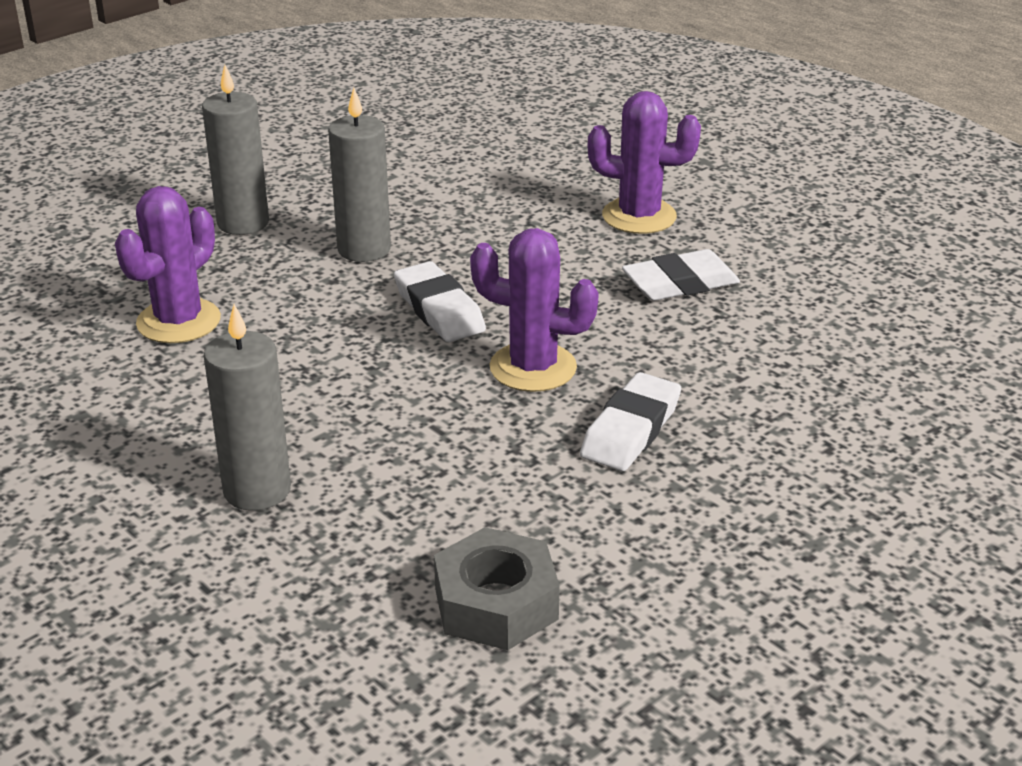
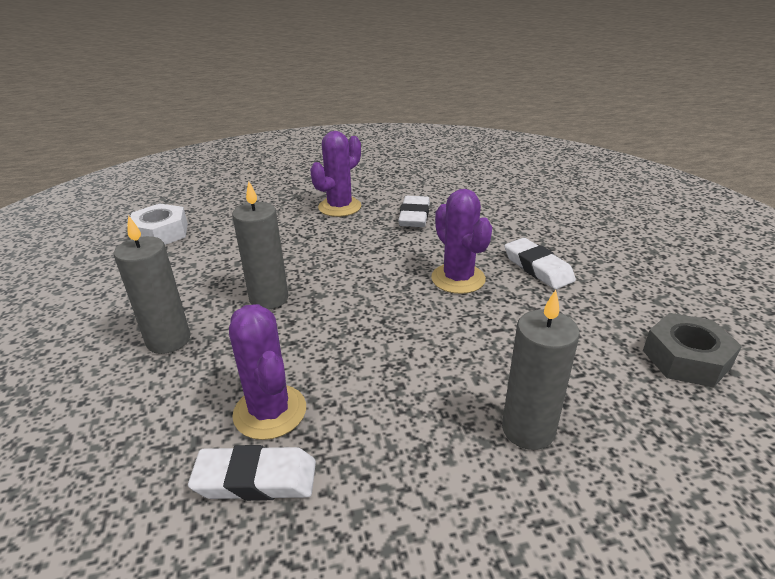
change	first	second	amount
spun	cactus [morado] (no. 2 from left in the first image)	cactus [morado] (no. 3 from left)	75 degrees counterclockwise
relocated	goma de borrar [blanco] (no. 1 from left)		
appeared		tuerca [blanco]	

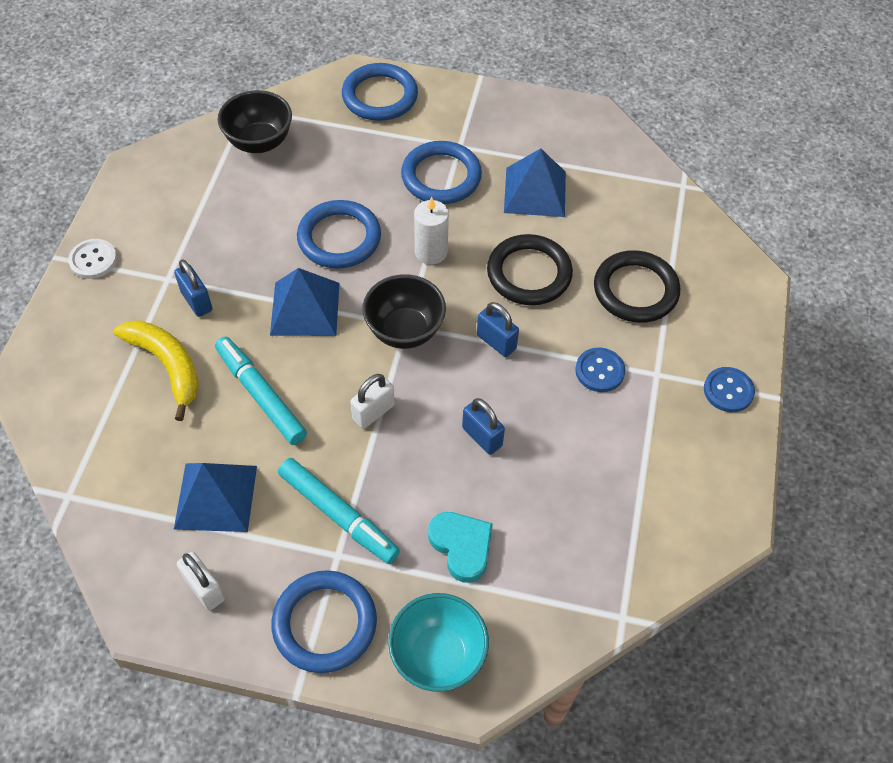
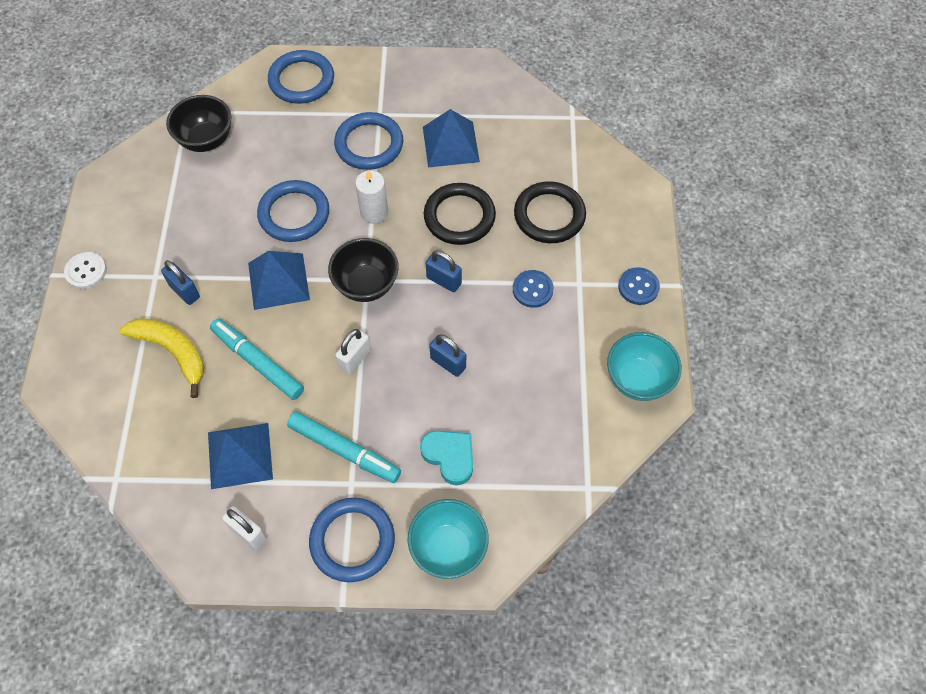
change	first	second	amount
appeared		cuenco [turquesa] (no. 2 from left)	

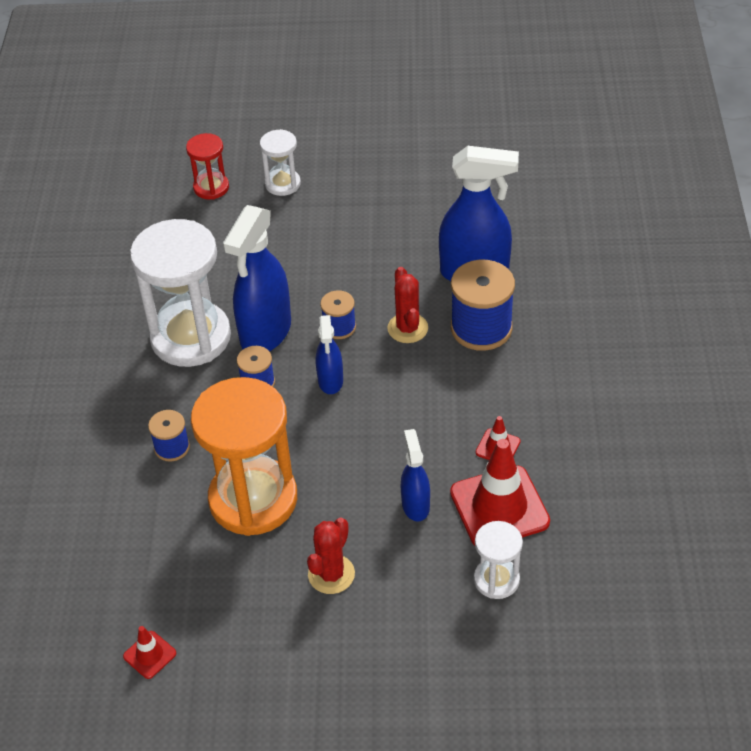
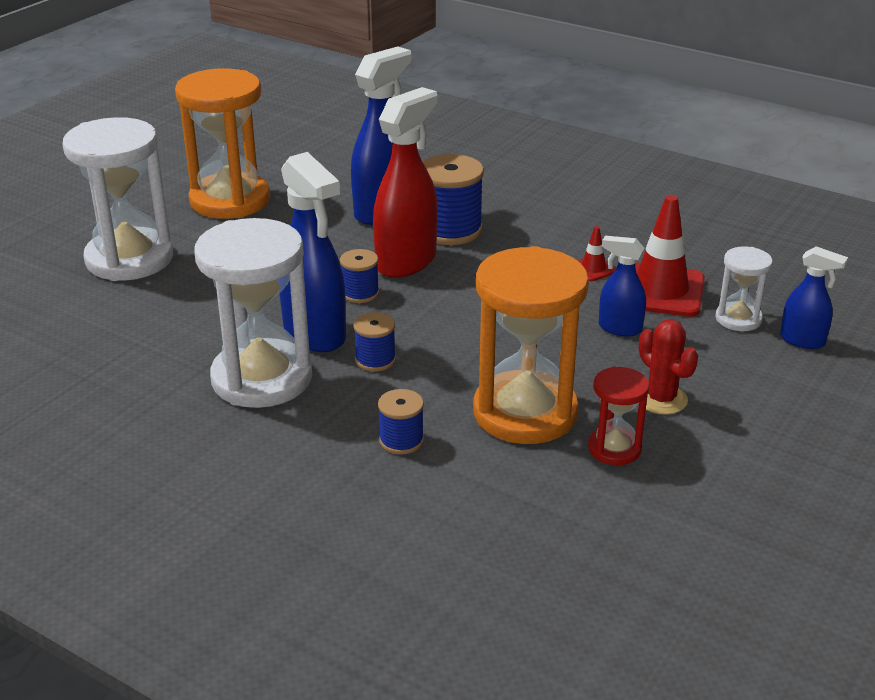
change	first	second	amount
size	reloj de arena [blanco] (no. 2 from left in the first image)	reloj de arena [blanco] (no. 1 from left)	x2.04
relocated	reloj de arena [rojo]		
exchanged	cactus [rojo] (no. 2 from left)	pulverizador [rojo]	
relocated	pulverizador [azul] (no. 2 from left in the first image)	pulverizador [azul] (no. 4 from left)	
missing	cono de tráfico [rojo] (no. 1 from left)		
appeared		reloj de arena [naranja] (no. 1 from left)	

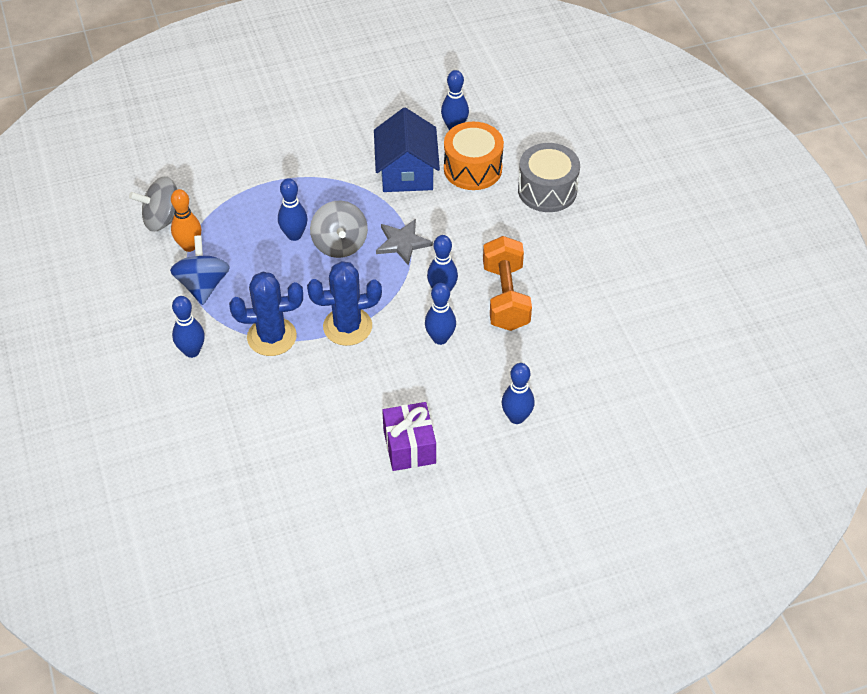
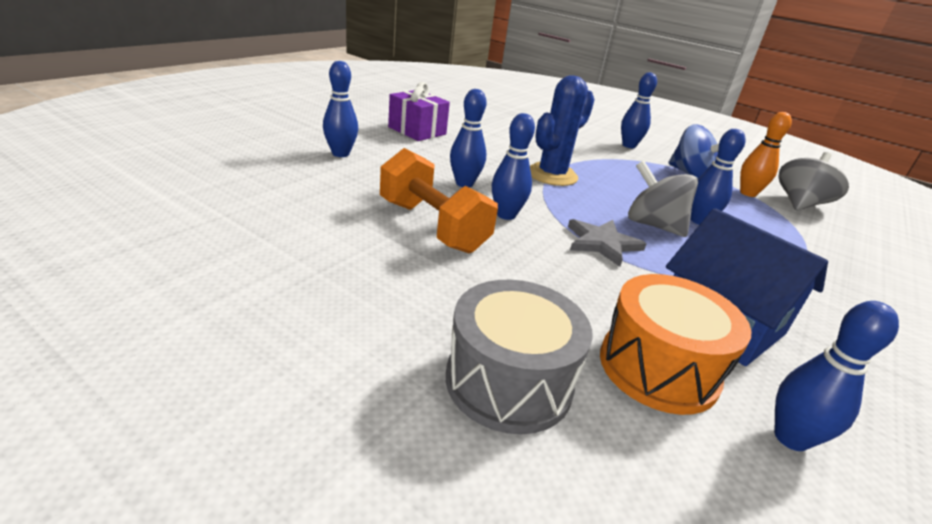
change	first	second	amount
missing	cactus [azul] (no. 1 from left)		

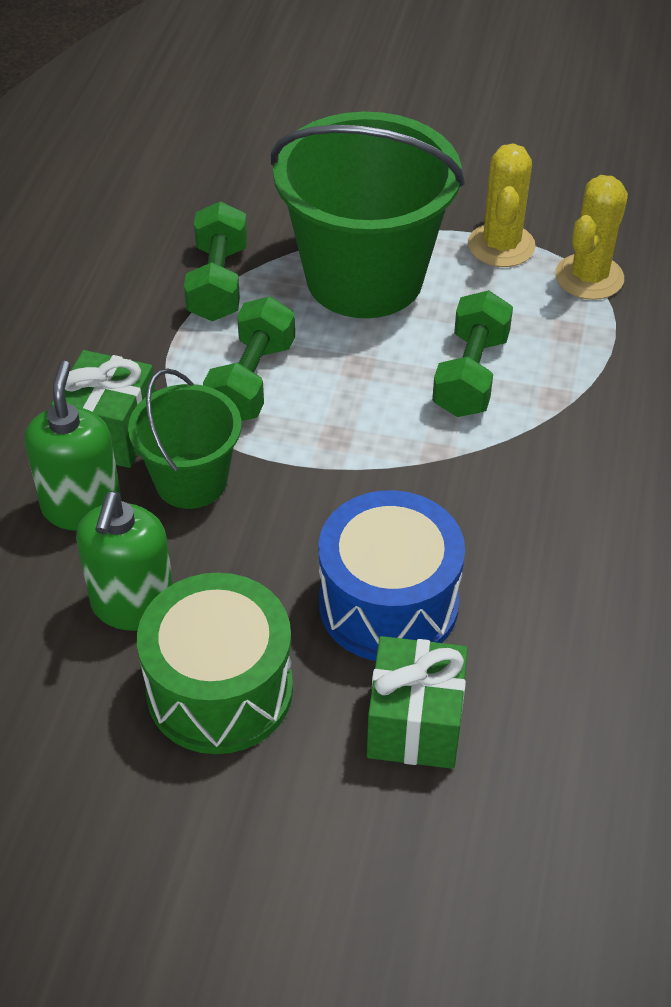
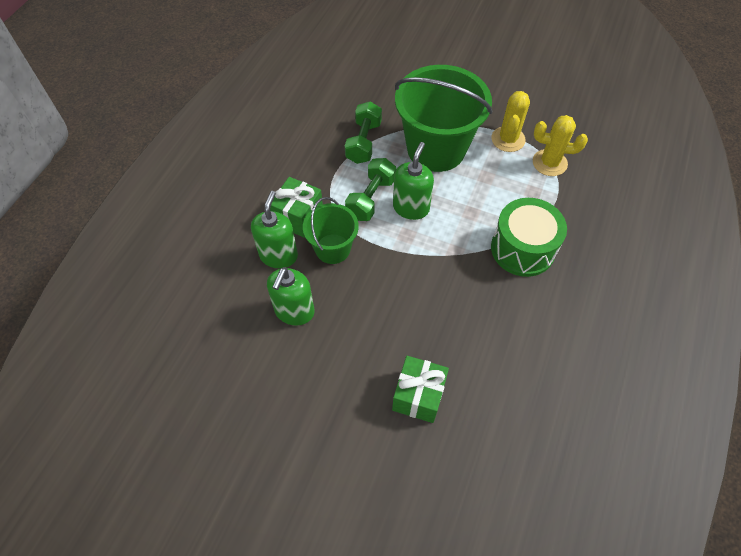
change	first	second	amount
spun	cactus [amarillo] (no. 2 from left)		60 degrees clockwise
missing	mancuerna [verde] (no. 3 from left)		
missing	tambor [azul]		
relocated	tambor [verde]		
appeared		dispensador de jabón [verde] (no. 3 from left)	

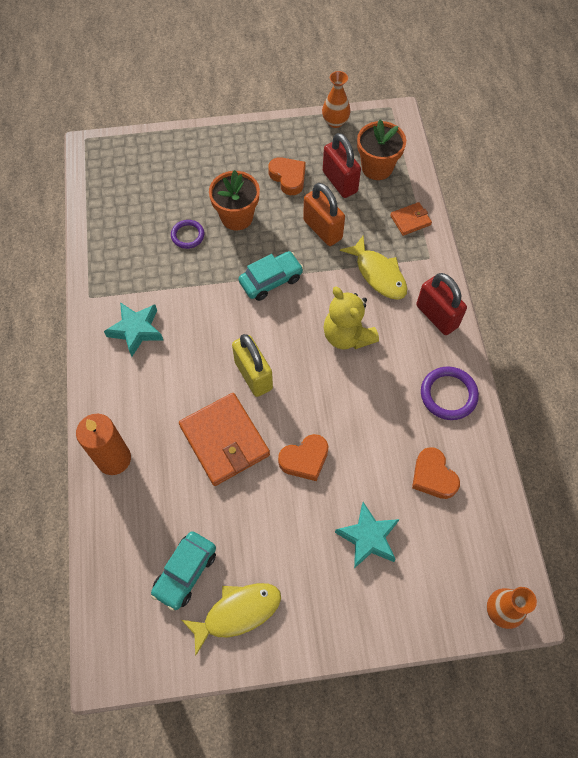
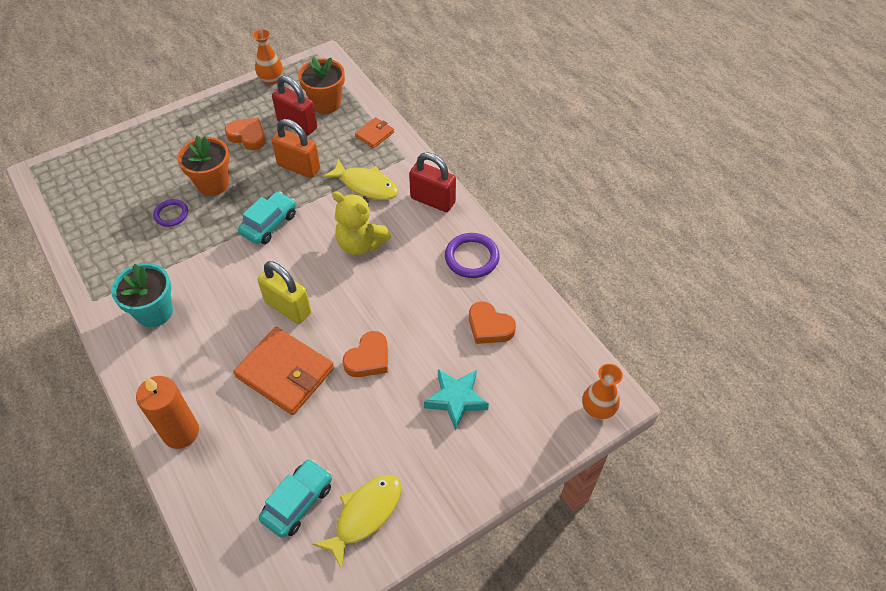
change	first	second	amount
exchanged	estrella [turquesa] (no. 1 from left)	maceta [turquesa]	
spun	coche [turquesa] (no. 1 from left in the first image)	coche [turquesa] (no. 2 from left)	150 degrees counterclockwise

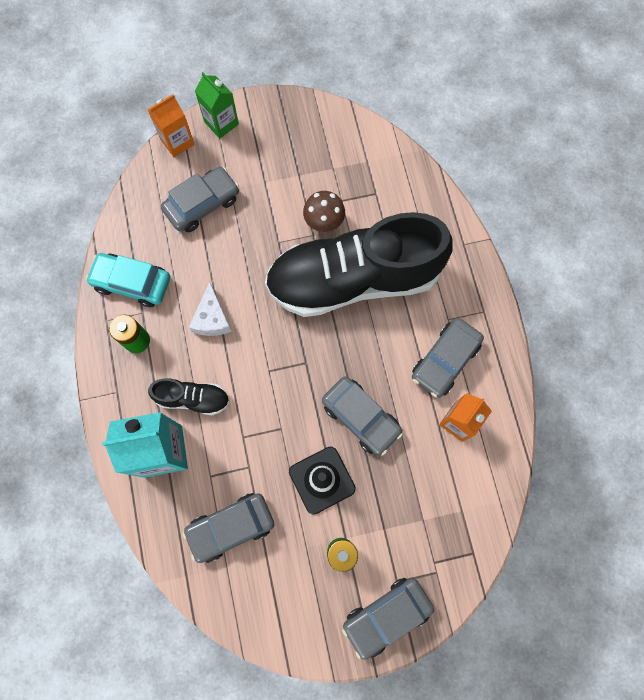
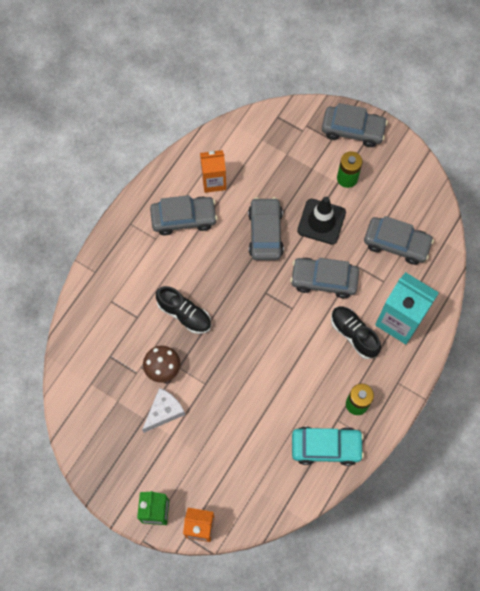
change	first	second	amount
relocated	coche [gris] (no. 1 from left in the first image)	coche [gris] (no. 3 from left)	
size	zapato [negro] (no. 2 from left in the first image)	zapato [negro] (no. 1 from left)	x0.42
spun	coche [turquesa]		60 degrees counterclockwise
relocated	queso [blanco]		

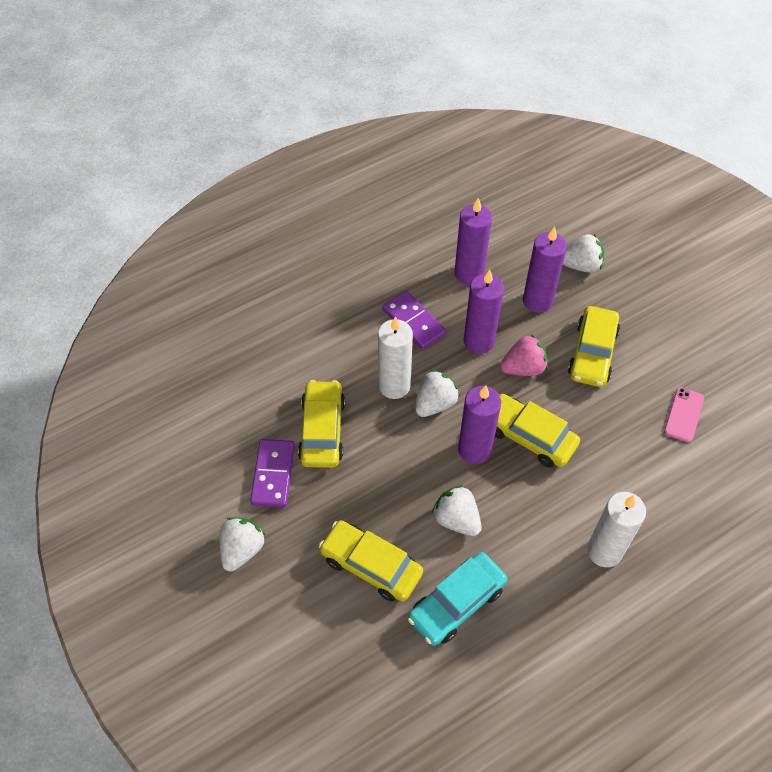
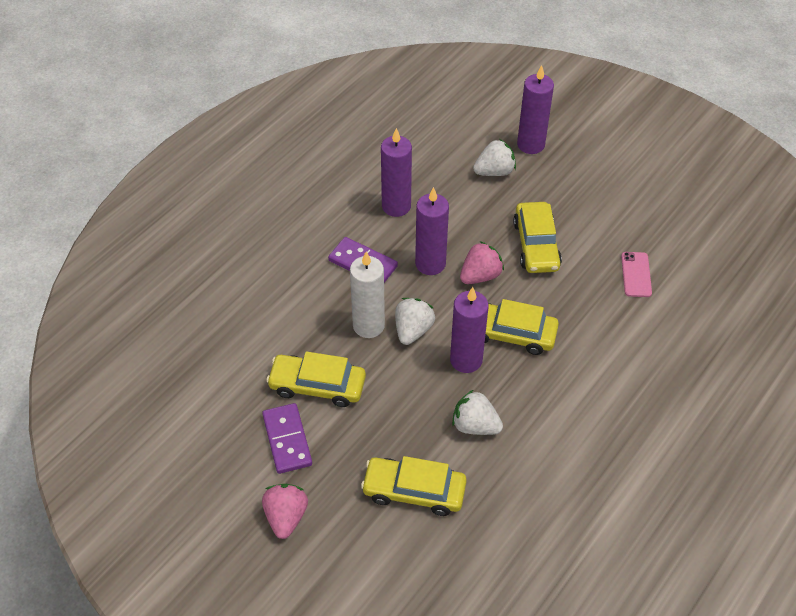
change	first	second	amount
relocated	vela [morado] (no. 4 from left)		
spun	coche [amarillo] (no. 1 from left)		60 degrees counterclockwise
missing	vela [blanco] (no. 2 from left)		
colour	fresa [blanco] (no. 1 from left)	fresa [rosa] (no. 1 from left)	
missing	coche [turquesa]		

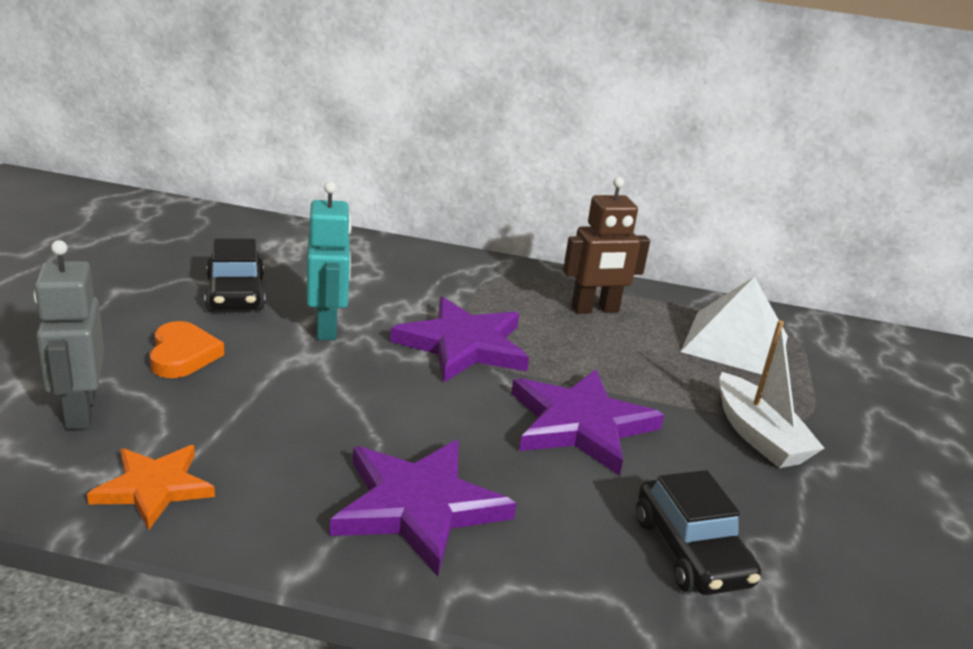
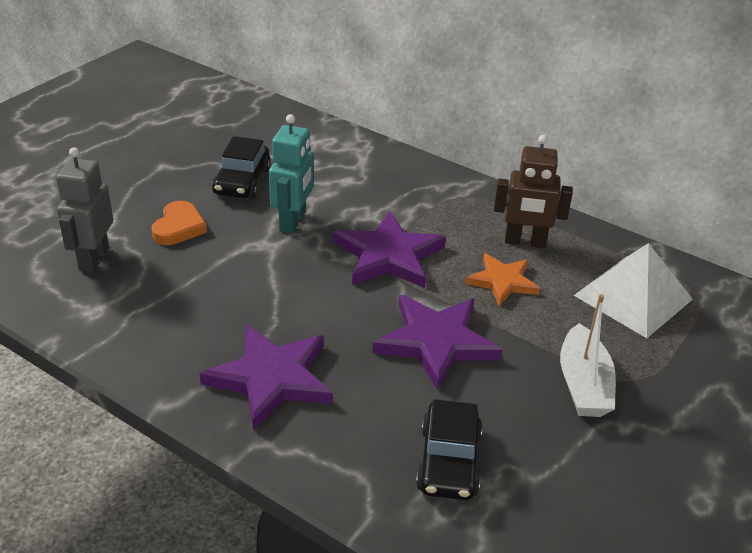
change	first	second	amount
relocated	estrella [naranja]		

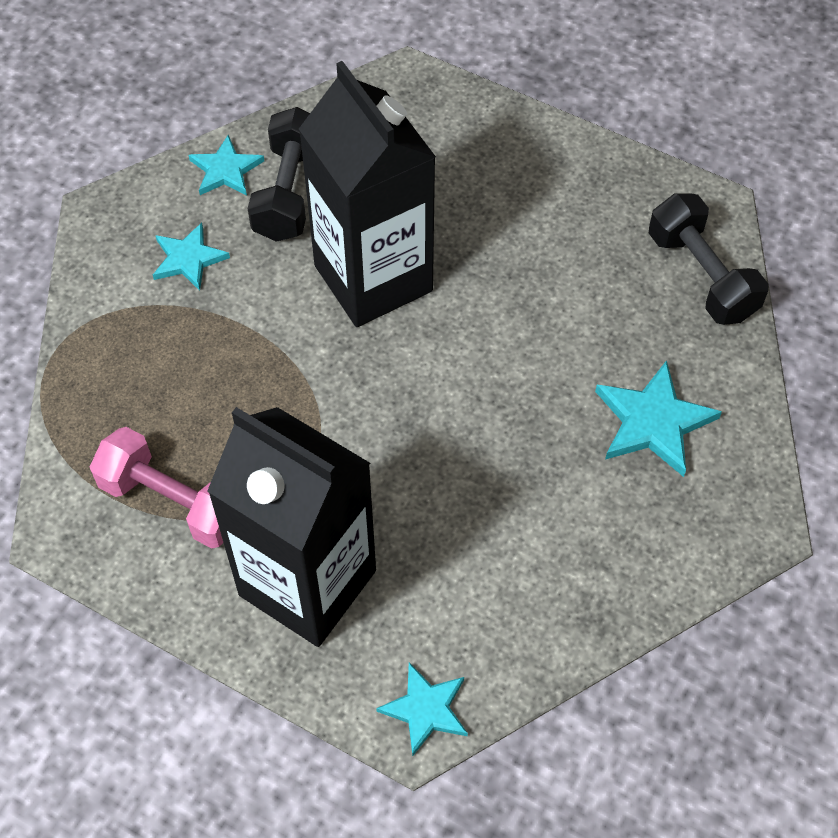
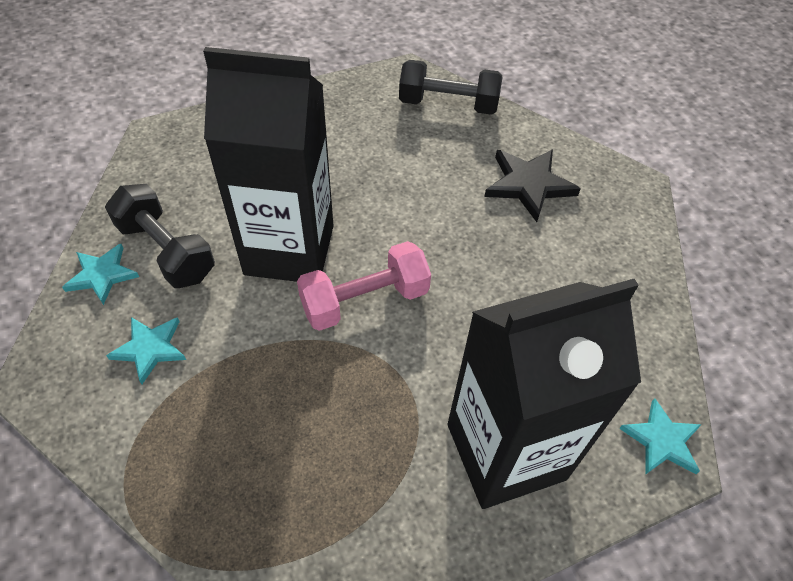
change	first	second	amount
colour	estrella [turquesa] (no. 4 from left)	estrella [negro]	
relocated	mancuerna [rosa]		

